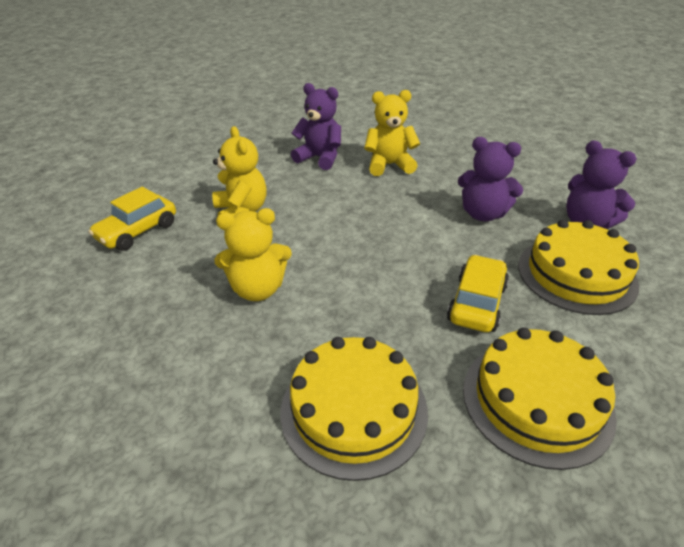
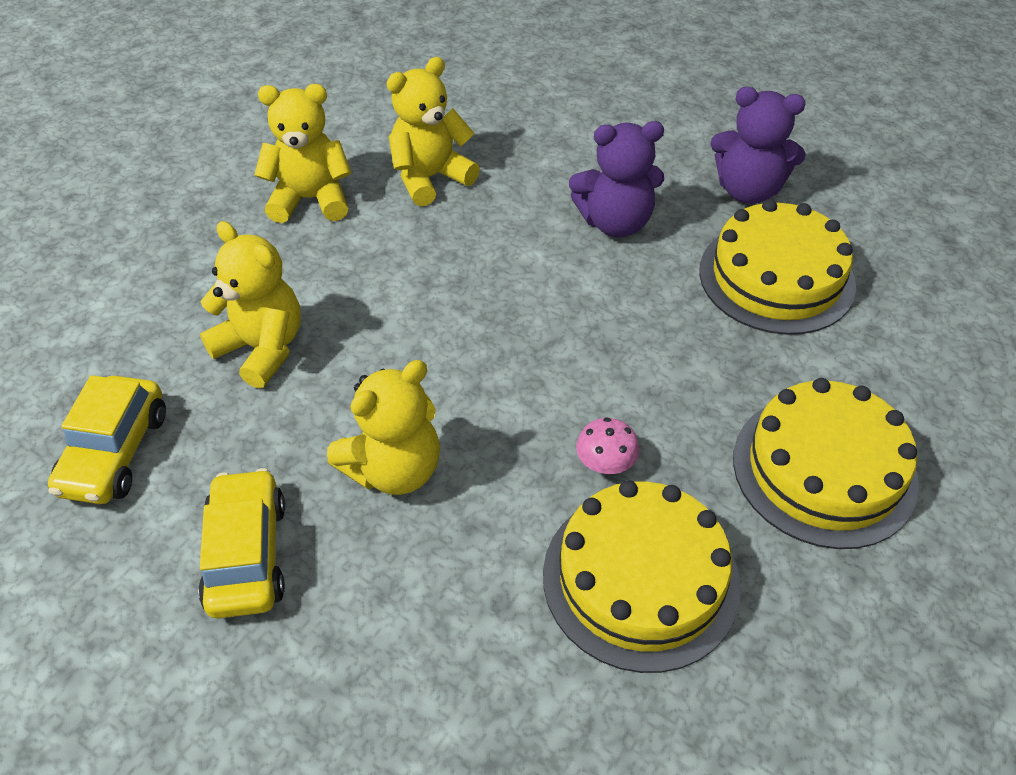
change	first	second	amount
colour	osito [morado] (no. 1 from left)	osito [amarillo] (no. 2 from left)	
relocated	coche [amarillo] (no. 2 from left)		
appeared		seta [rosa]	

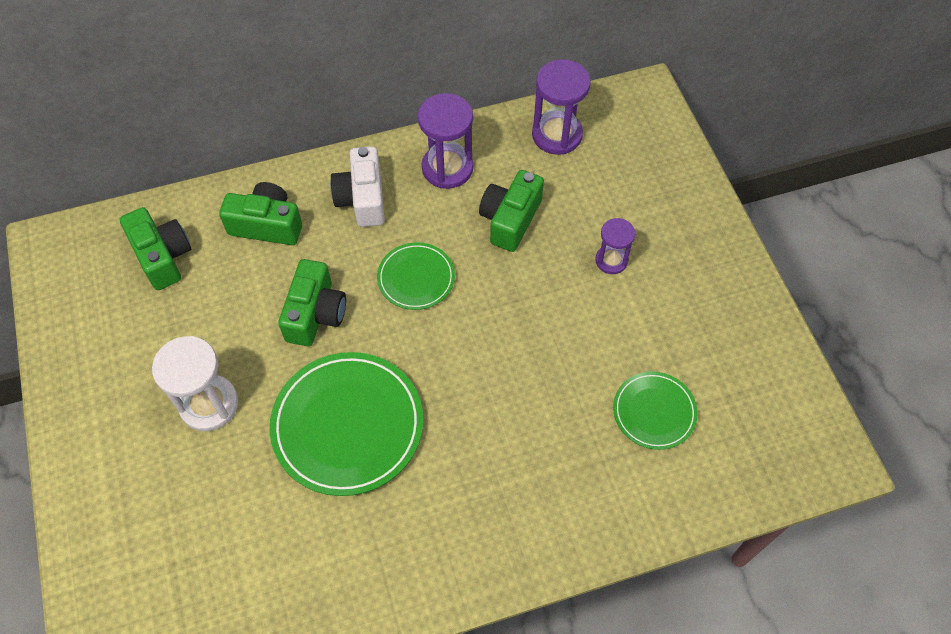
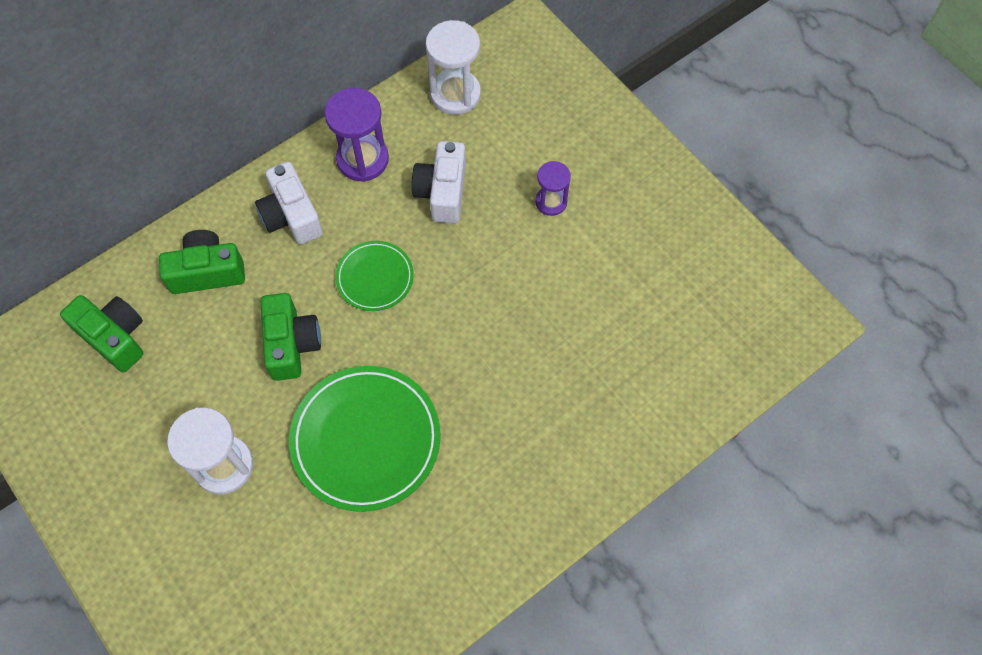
change	first	second	amount
colour	reloj de arena [morado] (no. 2 from left)	reloj de arena [blanco] (no. 2 from left)	
colour	cámara [verde] (no. 4 from left)	cámara [blanco] (no. 2 from left)	
missing	plato [verde] (no. 3 from left)		

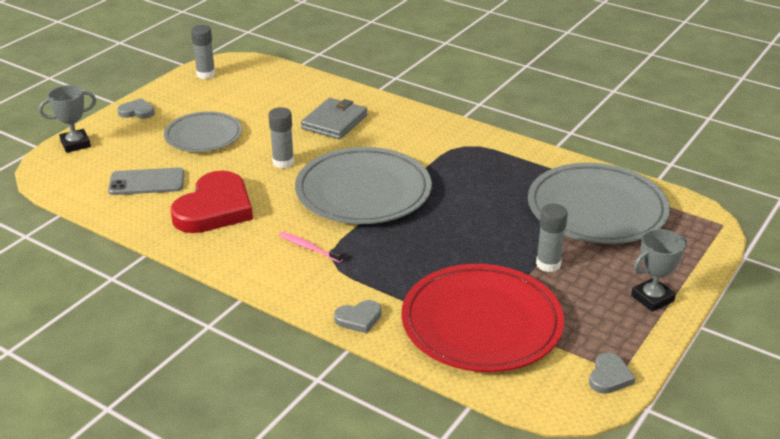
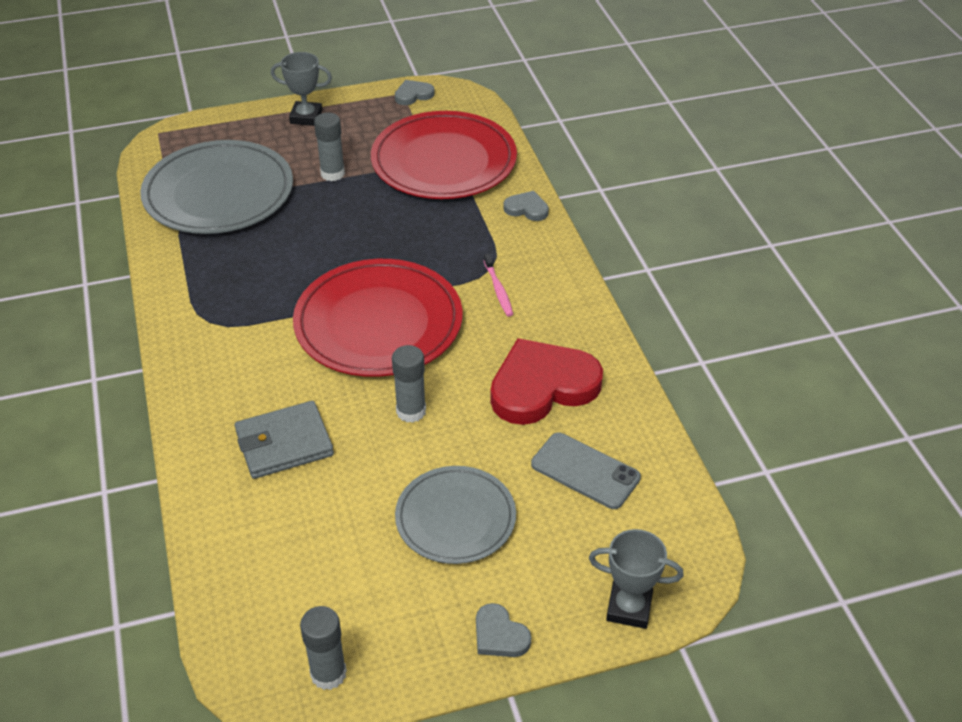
change	first	second	amount
colour	plato [gris] (no. 2 from left)	plato [rojo] (no. 1 from left)	

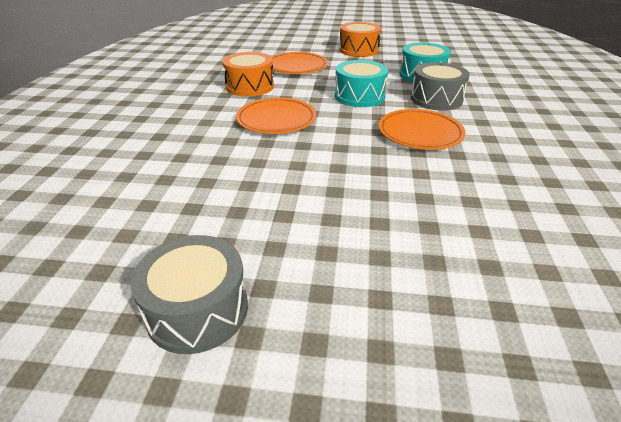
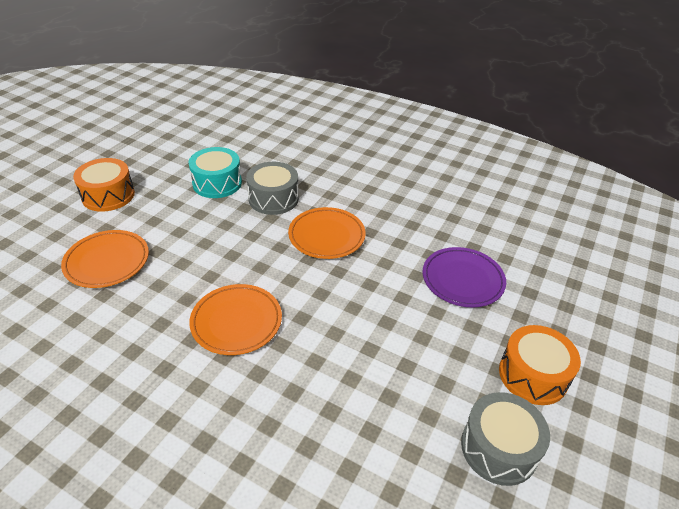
change	first	second	amount
relocated	tambor [naranja] (no. 1 from left in the first image)	tambor [naranja] (no. 2 from left)	
missing	tambor [turquesa] (no. 1 from left)		
appeared		plato [morado]	

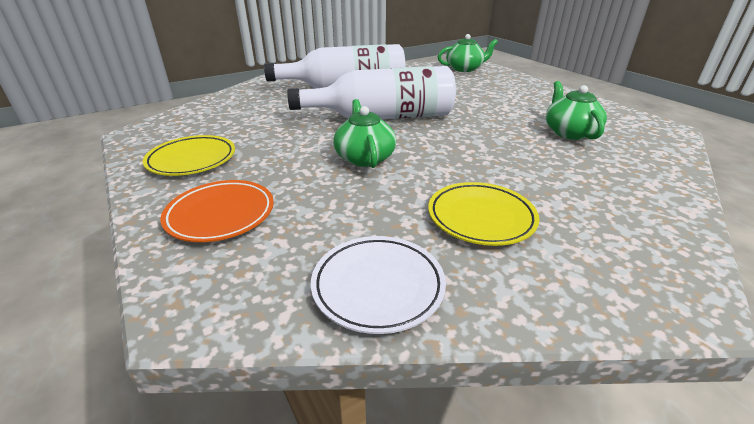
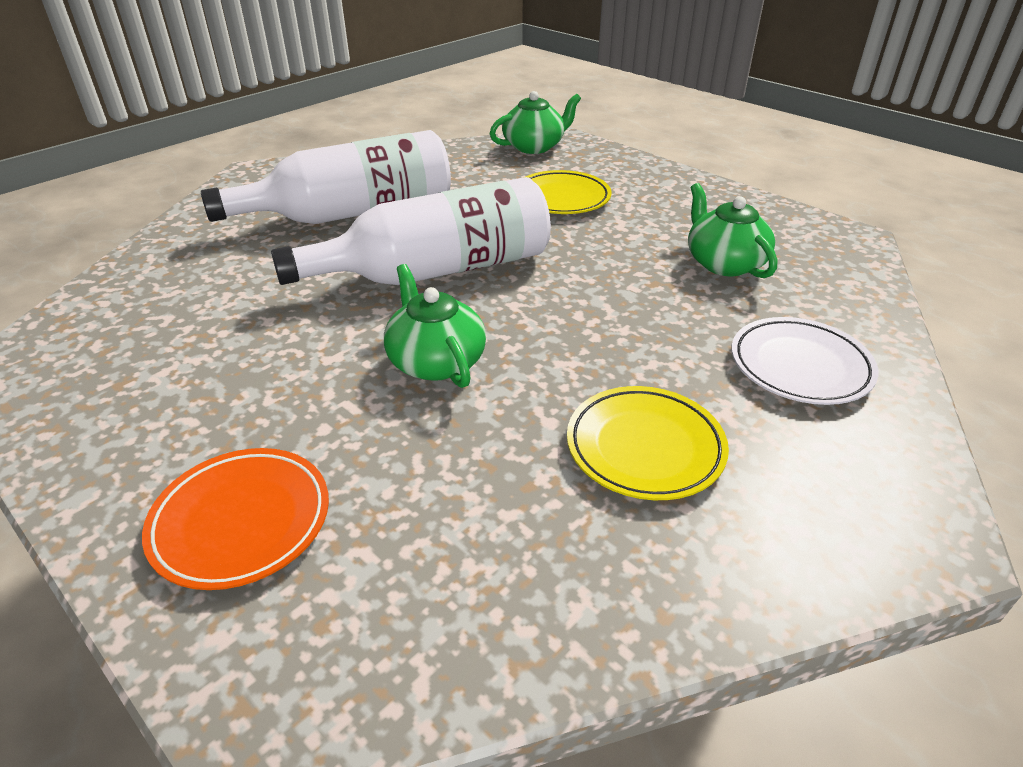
change	first	second	amount
relocated	plato [amarillo] (no. 1 from left)		
relocated	plato [blanco]		

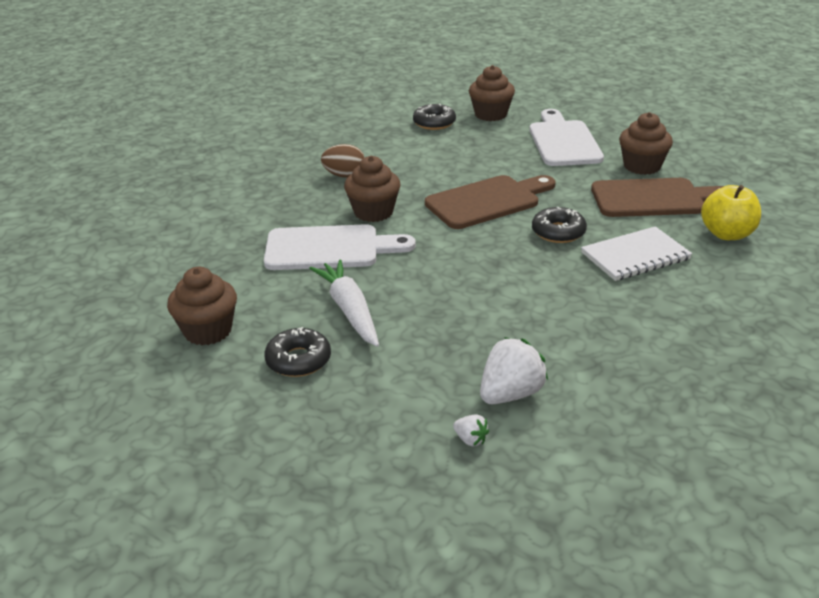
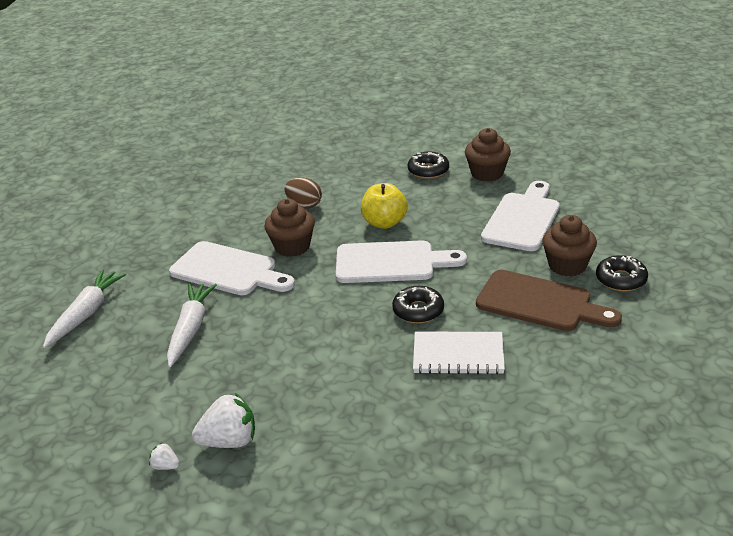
change	first	second	amount
colour	tabla de cortar [marrón] (no. 1 from left)	tabla de cortar [blanco] (no. 2 from left)	
relocated	manzana [amarillo]		
exchanged	magdalena [marrón] (no. 1 from left)	zanahoria [blanco] (no. 1 from left)	
relocated	rosquilla [negro] (no. 1 from left in the first image)	rosquilla [negro] (no. 3 from left)	
spun	fresa [blanco] (no. 1 from left)		135 degrees clockwise

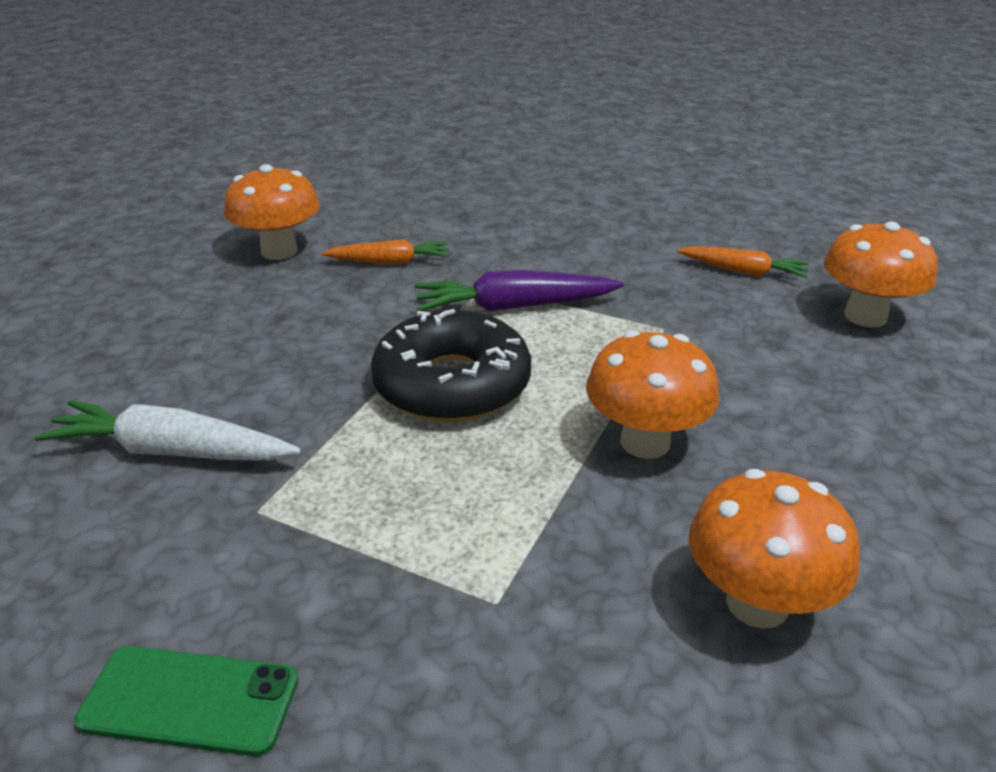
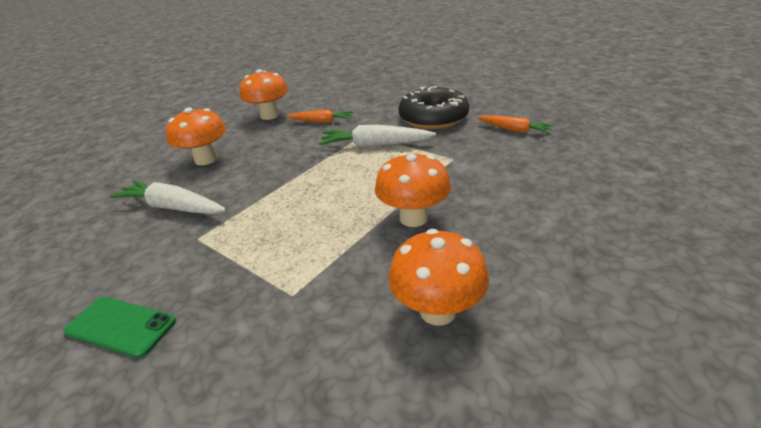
change	first	second	amount
relocated	seta [naranja] (no. 4 from left in the first image)	seta [naranja] (no. 1 from left)	
colour	zanahoria [morado]	zanahoria [blanco] (no. 2 from left)	
relocated	rosquilla [negro]		

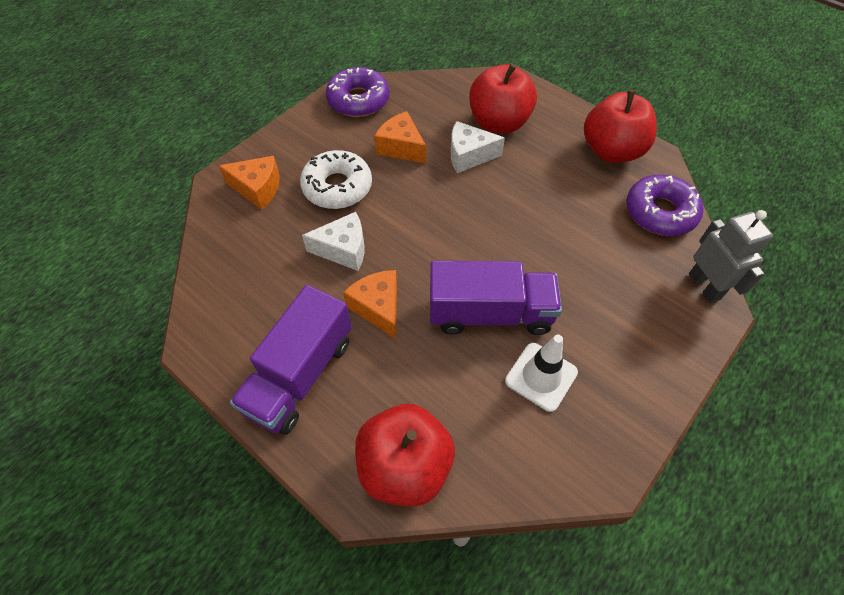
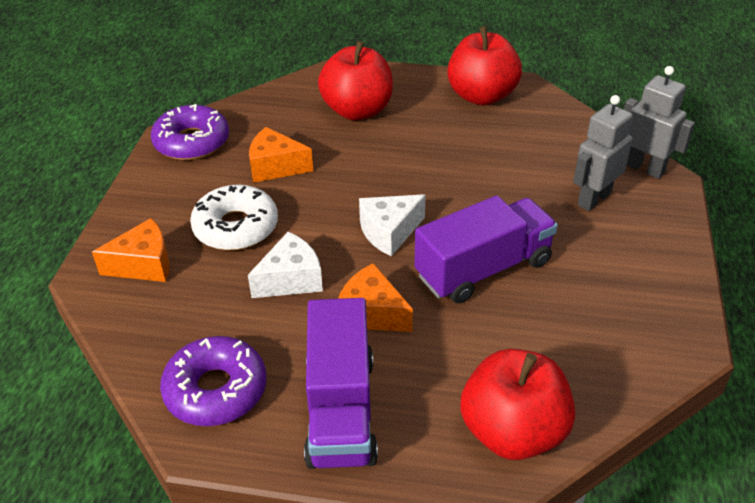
change	first	second	amount
relocated	queso [blanco] (no. 2 from left)		
relocated	rosquilla [morado] (no. 2 from left)		
missing	cono de tráfico [blanco]		
appeared		robot [gris] (no. 1 from left)	

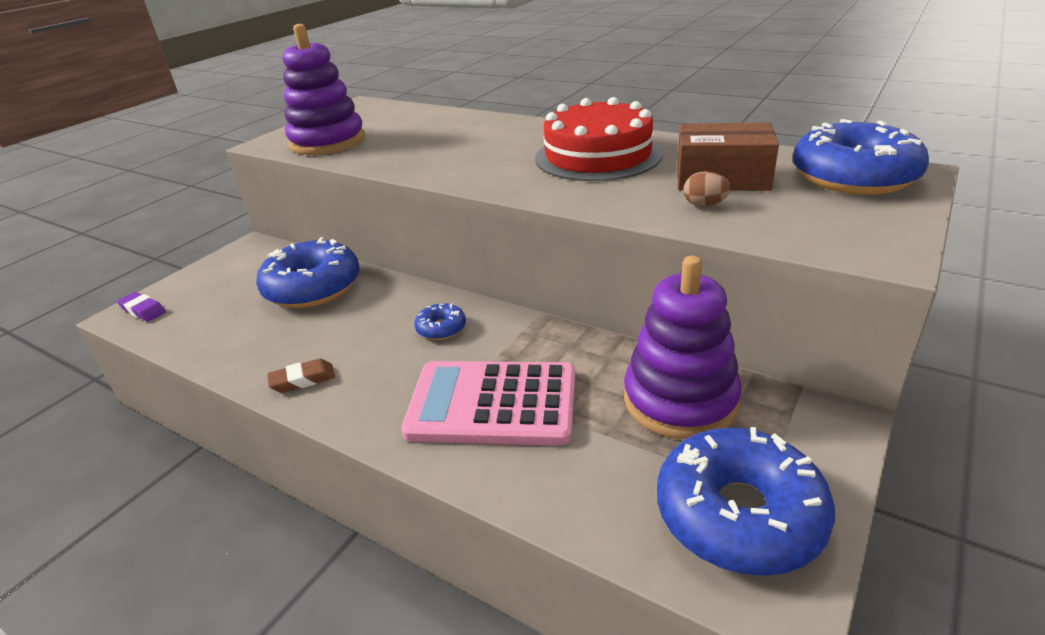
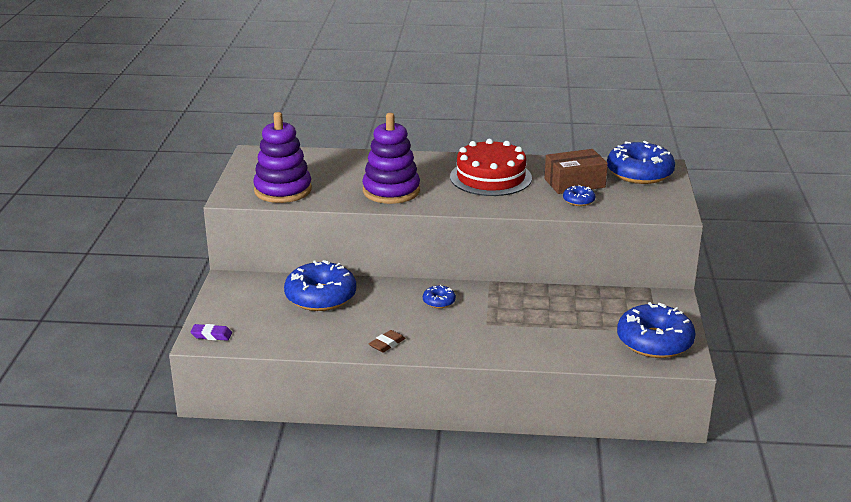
change	first	second	amount
exchanged	huevo [marrón]	rosquilla [azul] (no. 3 from left)	
relocated	juguete apilable [morado] (no. 2 from left)		
missing	calculadora [rosa]		

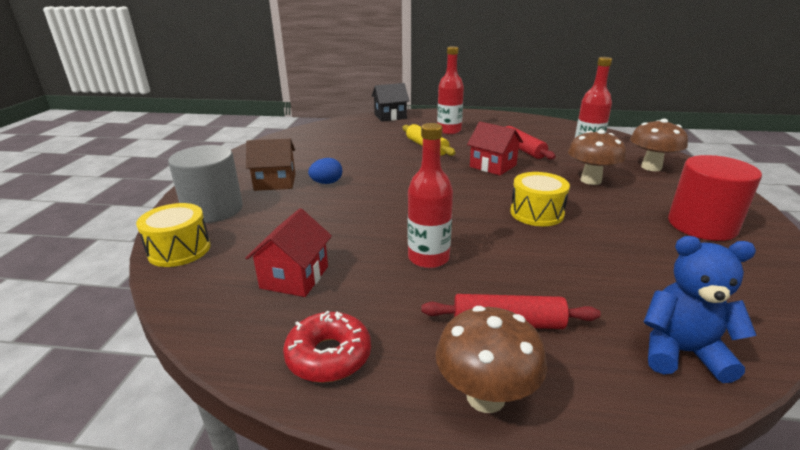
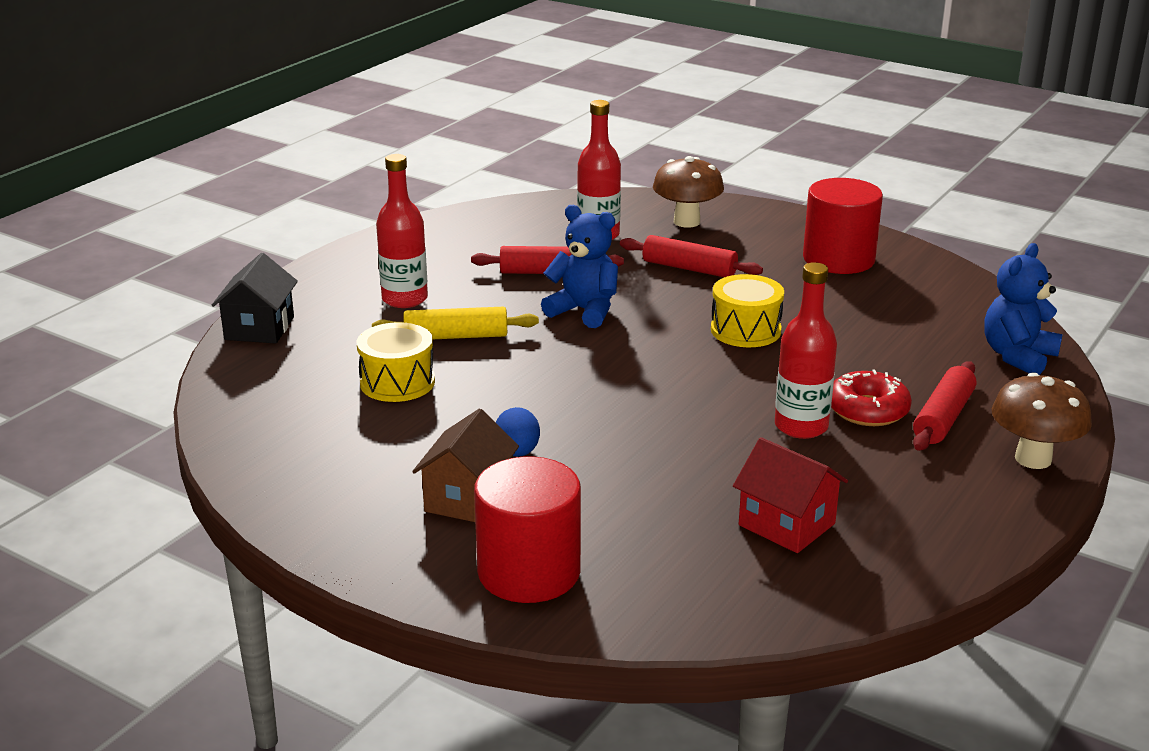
change	first	second	amount
exchanged	casa [rojo] (no. 2 from left)	osito [azul] (no. 1 from left)	
exchanged	seta [marrón] (no. 2 from left)	rodillo [rojo] (no. 2 from left)	
colour	cilindro [gris]	cilindro [rojo] (no. 1 from left)	
relocated	tambor [amarillo] (no. 1 from left)		
relocated	rosquilla [rojo]		

